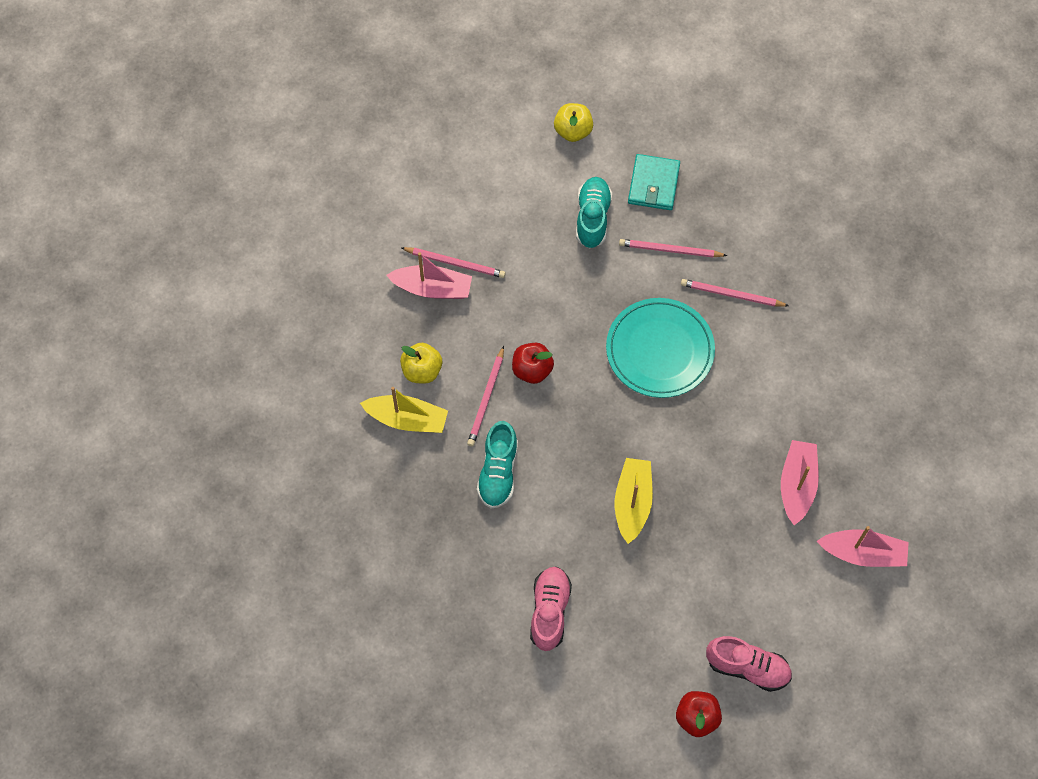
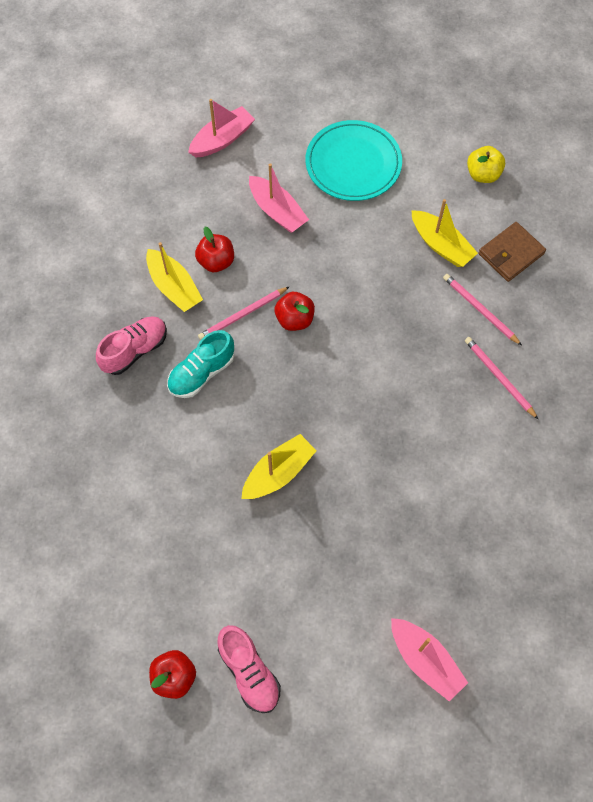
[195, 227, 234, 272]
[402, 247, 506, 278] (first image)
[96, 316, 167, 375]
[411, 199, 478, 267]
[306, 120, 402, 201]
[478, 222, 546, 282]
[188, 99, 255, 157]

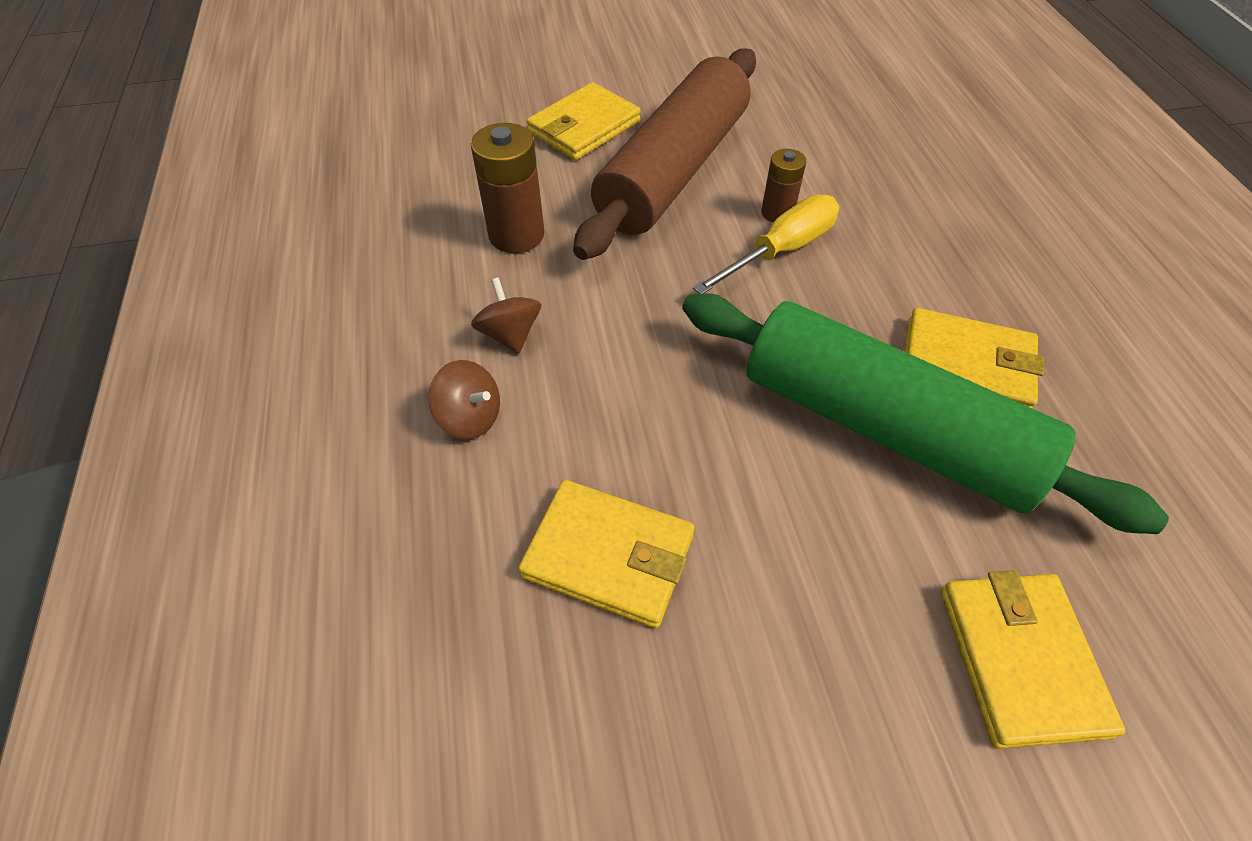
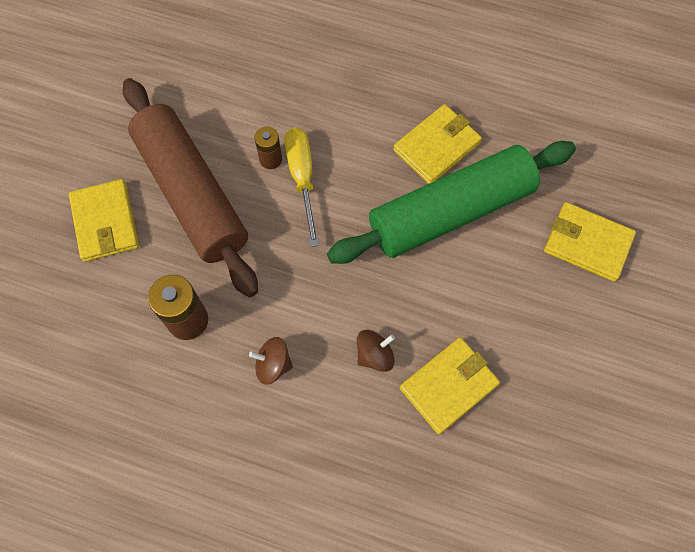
[357, 330, 395, 372]

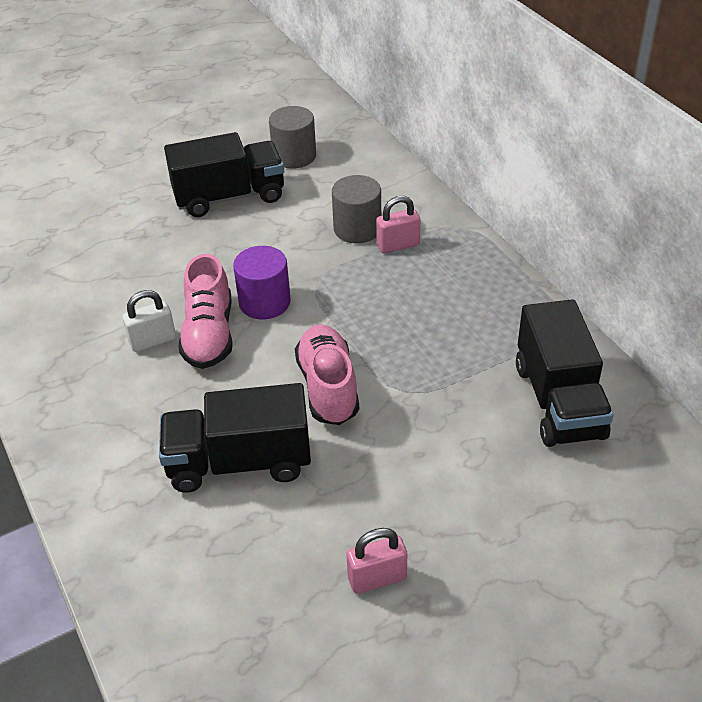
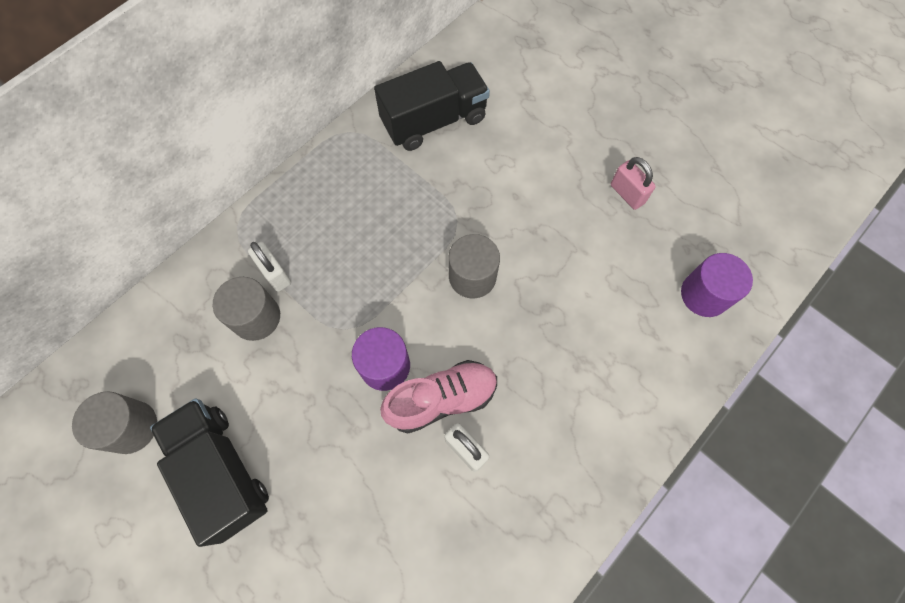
[159, 383, 311, 493] (first image)
[448, 234, 500, 298]
[248, 242, 291, 292]
[681, 253, 753, 317]

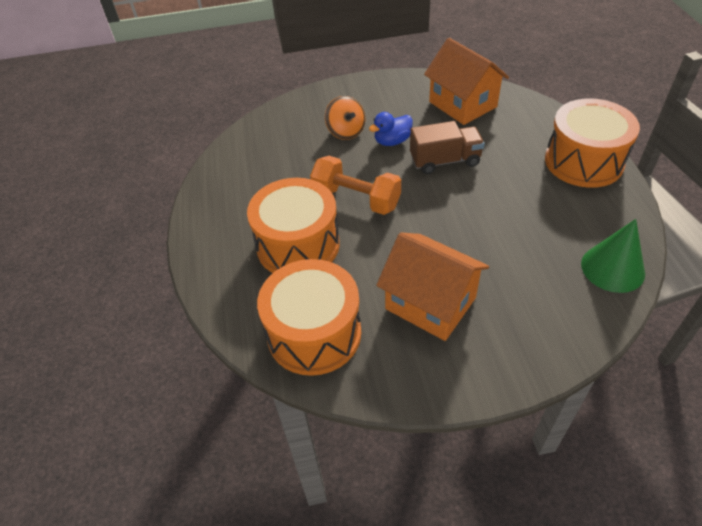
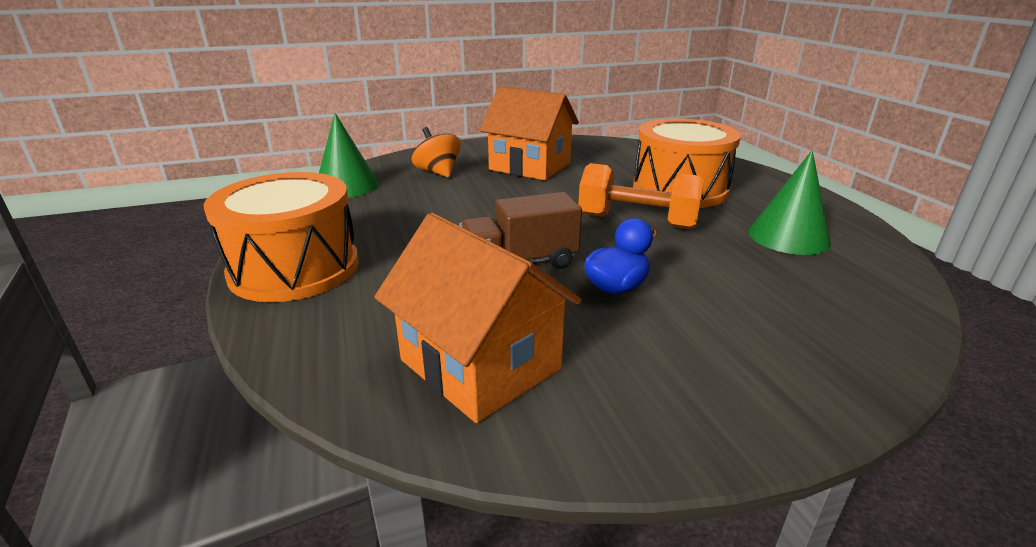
[257, 259, 361, 376] (first image)
[412, 127, 461, 178]
[748, 150, 831, 255]

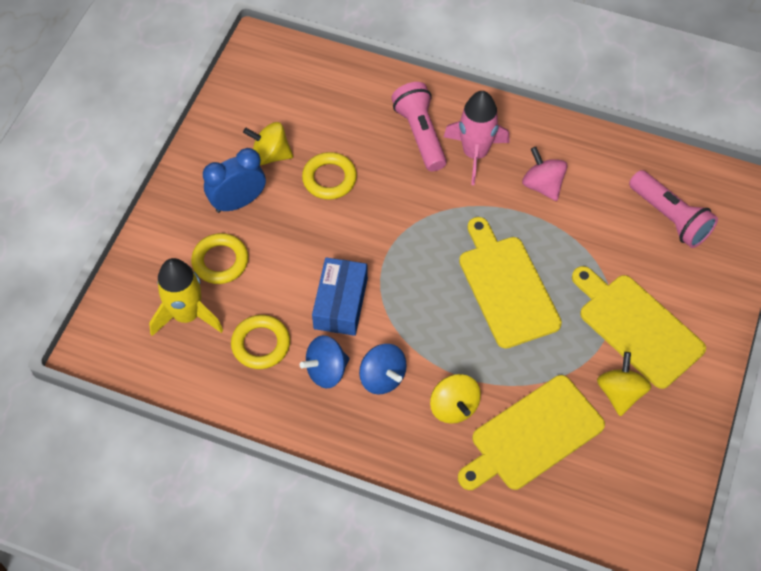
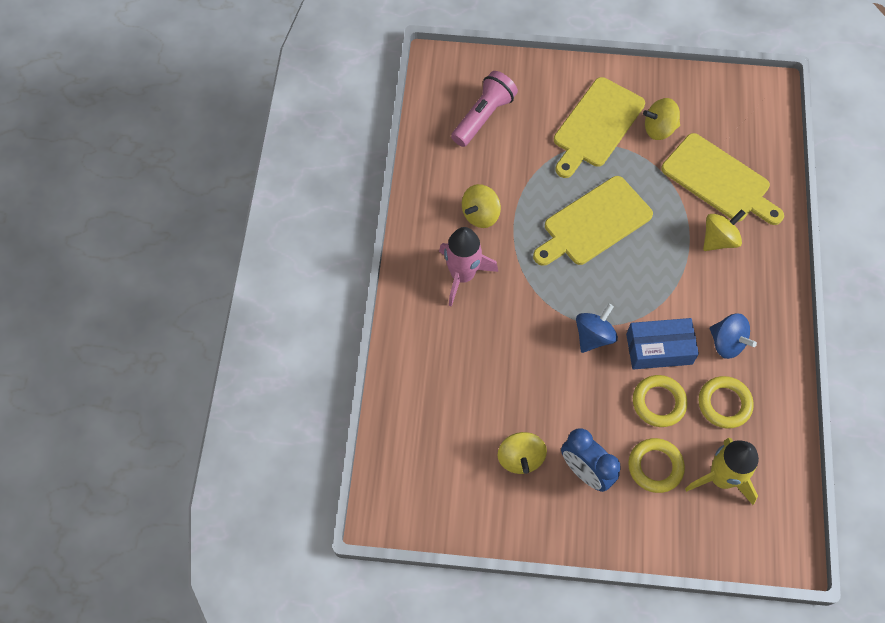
[633, 375, 688, 427]
[576, 304, 618, 353]
[391, 82, 447, 171] (first image)
[462, 184, 501, 228]

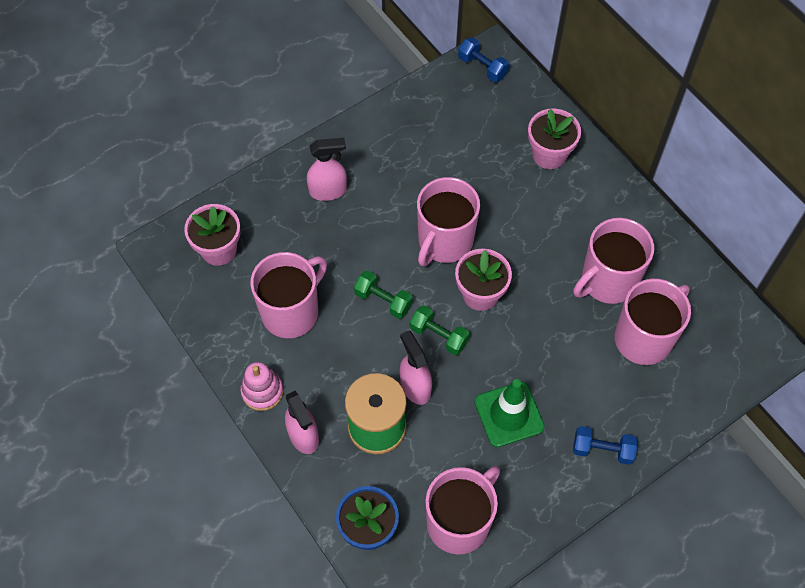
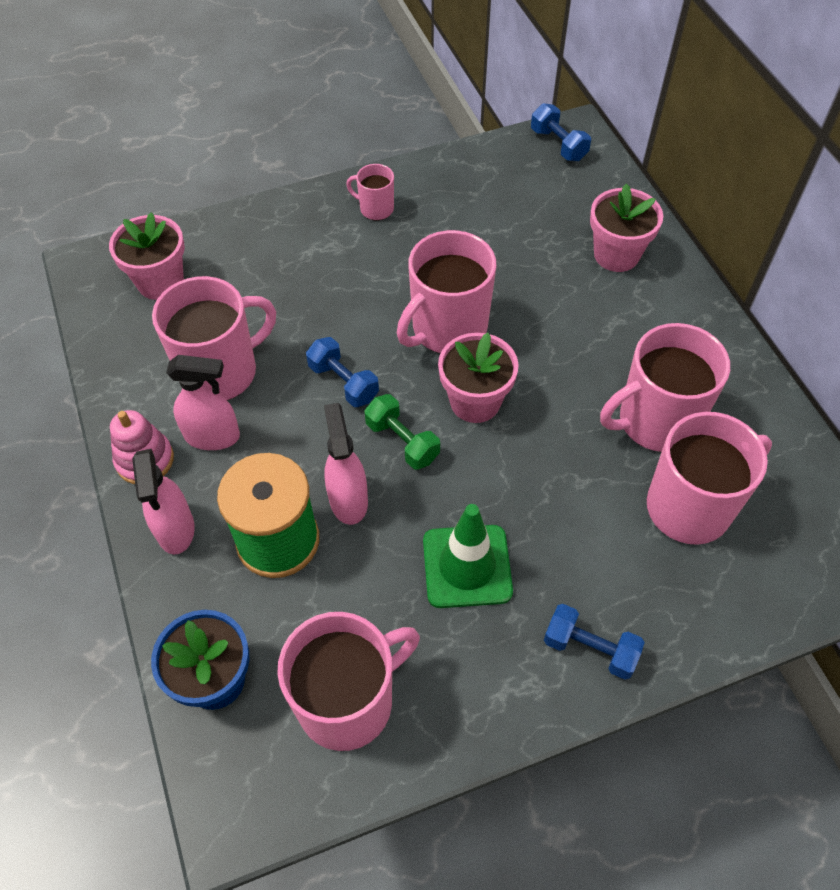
[166, 355, 240, 450]
[306, 337, 379, 407]
[346, 164, 394, 220]

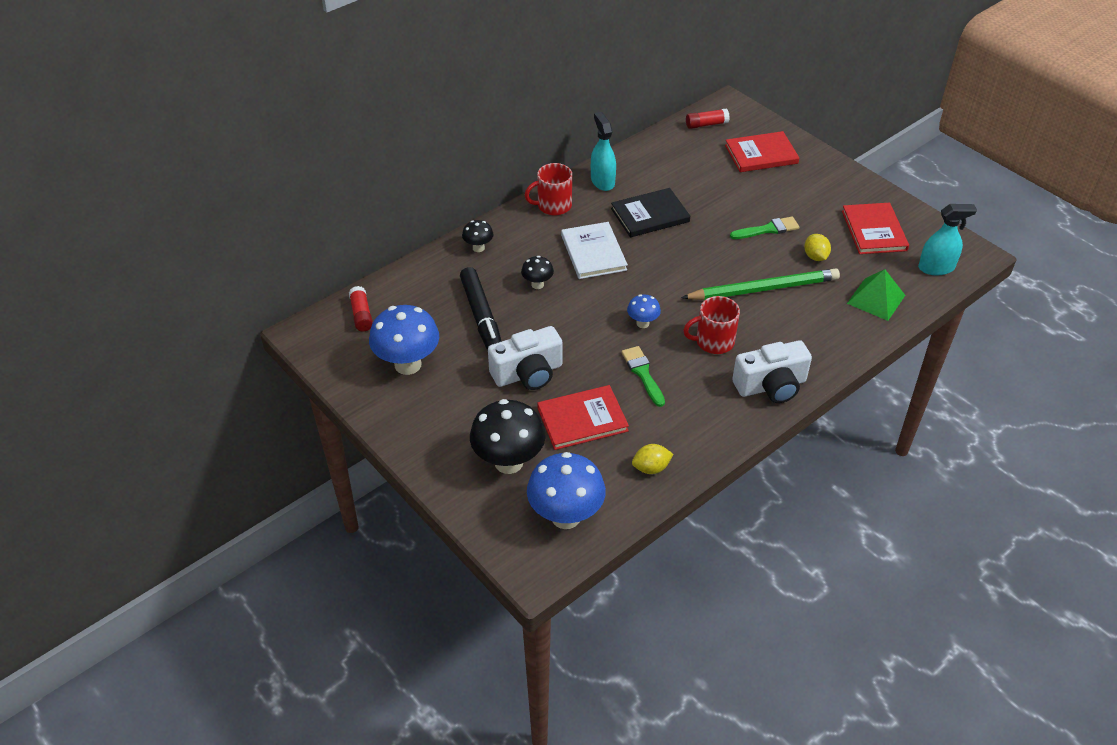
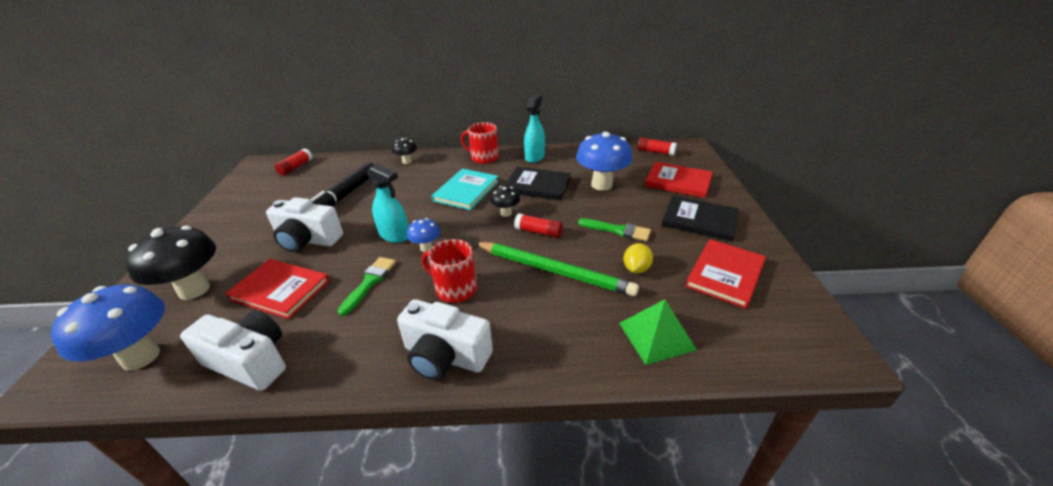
[576, 132, 633, 191]
[490, 186, 520, 217]
[432, 169, 499, 210]
[180, 310, 286, 391]
[367, 164, 409, 243]
[514, 213, 563, 238]
[661, 196, 739, 241]

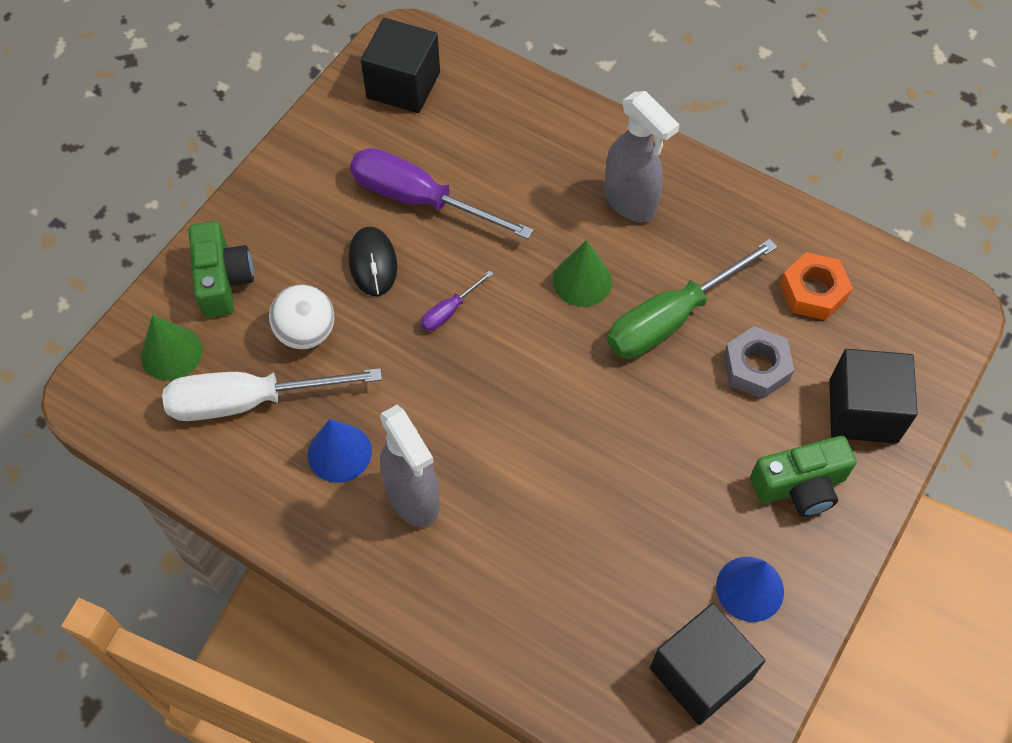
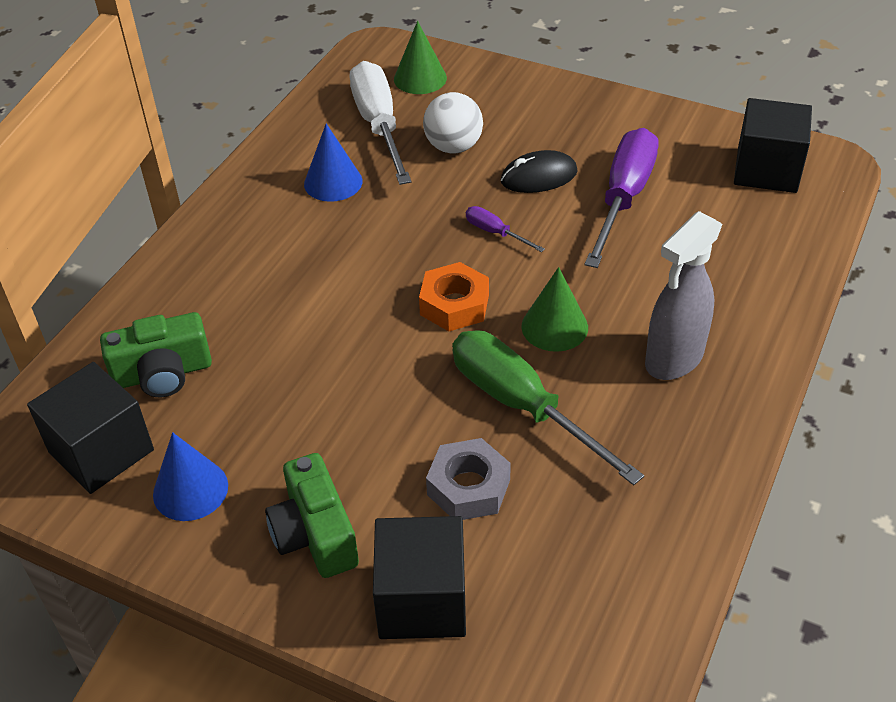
[100, 312, 212, 397]
[380, 405, 440, 527] (first image)
[419, 262, 489, 331]

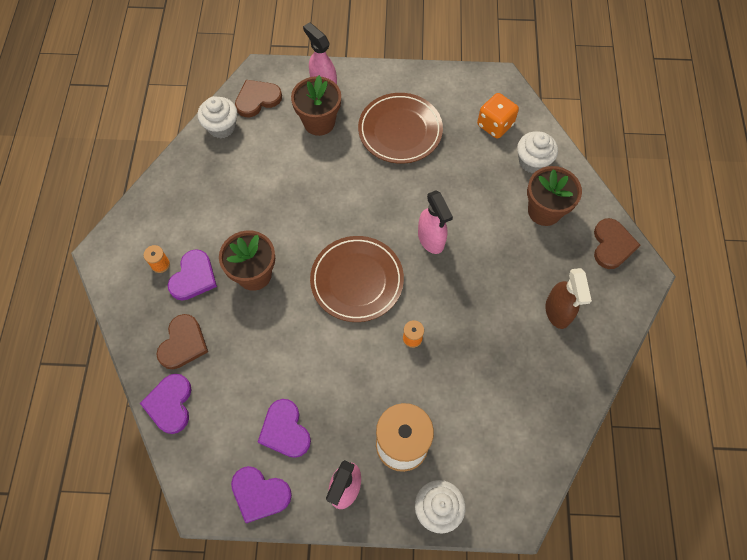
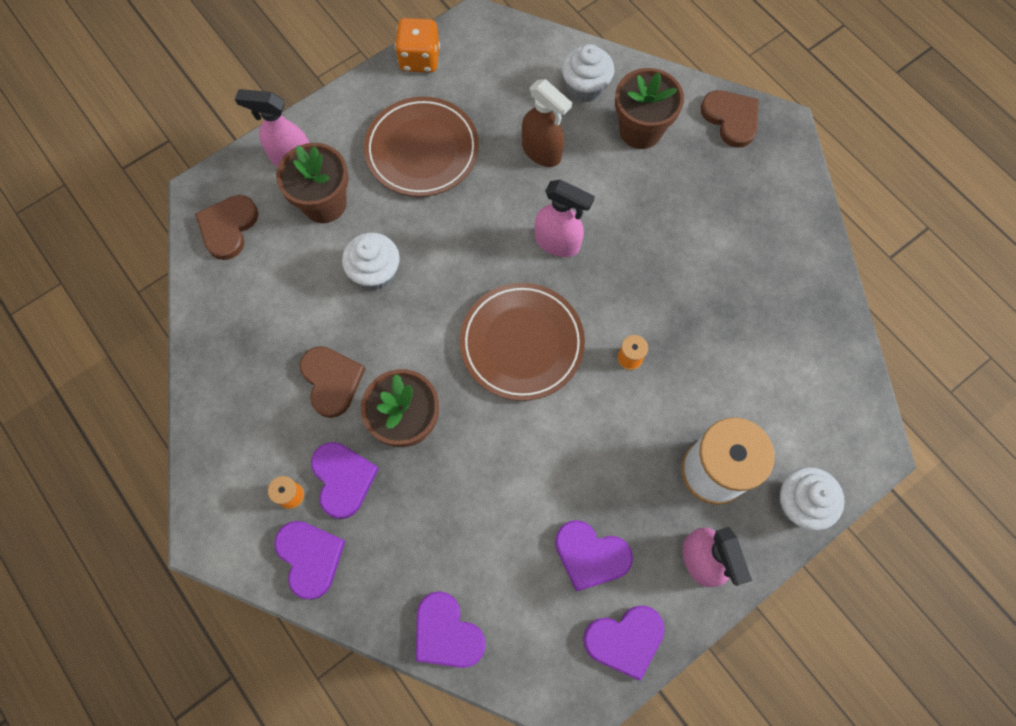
[300, 346, 365, 418]
[342, 233, 400, 290]
[395, 18, 440, 73]
[522, 79, 572, 167]
[274, 521, 345, 600]

